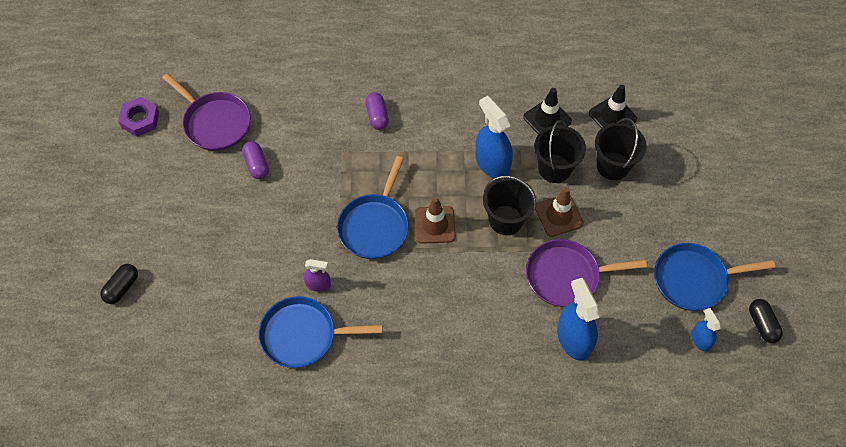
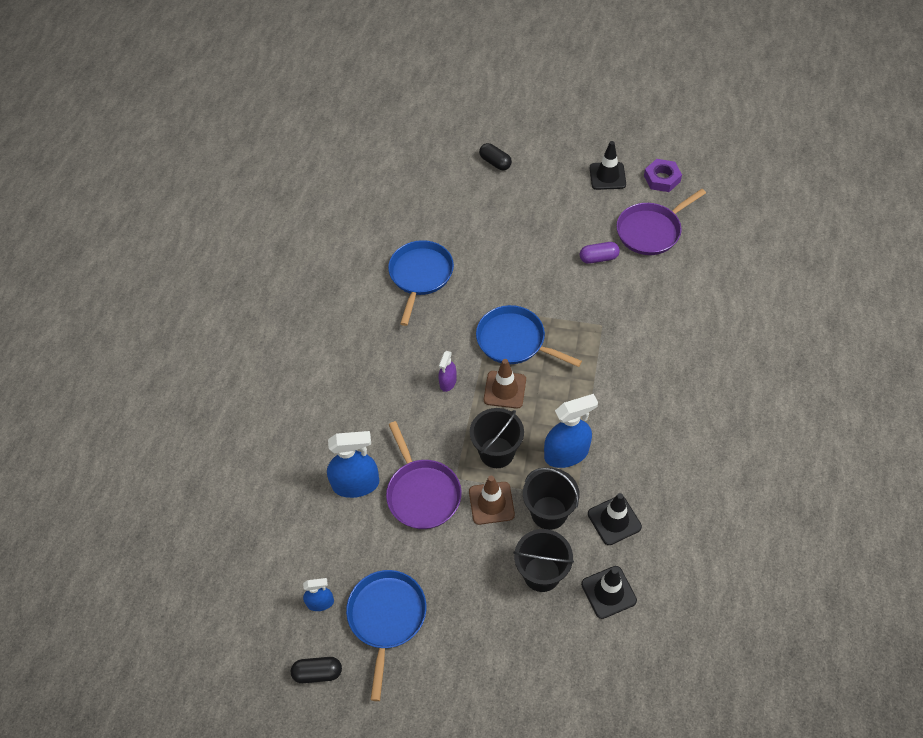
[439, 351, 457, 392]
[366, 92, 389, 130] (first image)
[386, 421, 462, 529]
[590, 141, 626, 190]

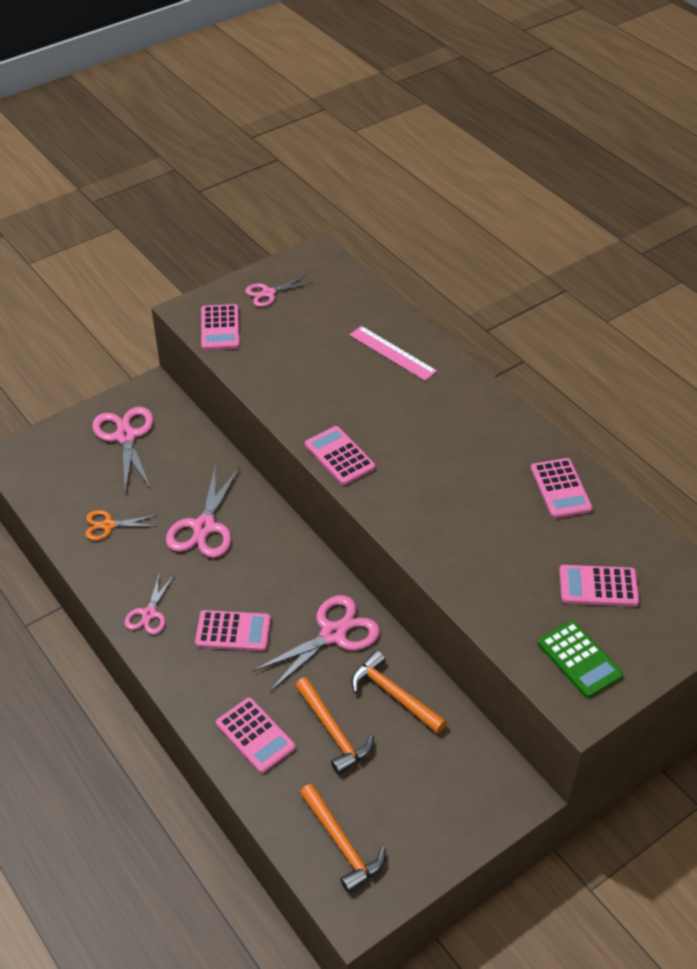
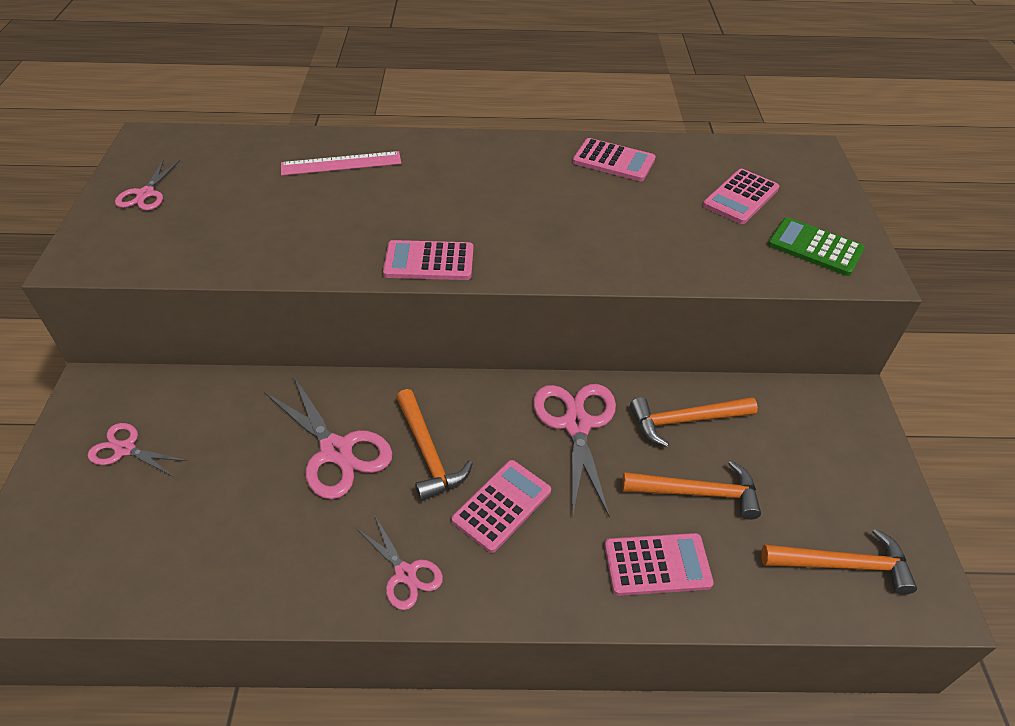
[85, 510, 158, 540] (first image)
[88, 423, 187, 476]
[201, 304, 240, 350] (first image)
[768, 217, 865, 276]
[396, 389, 473, 501]

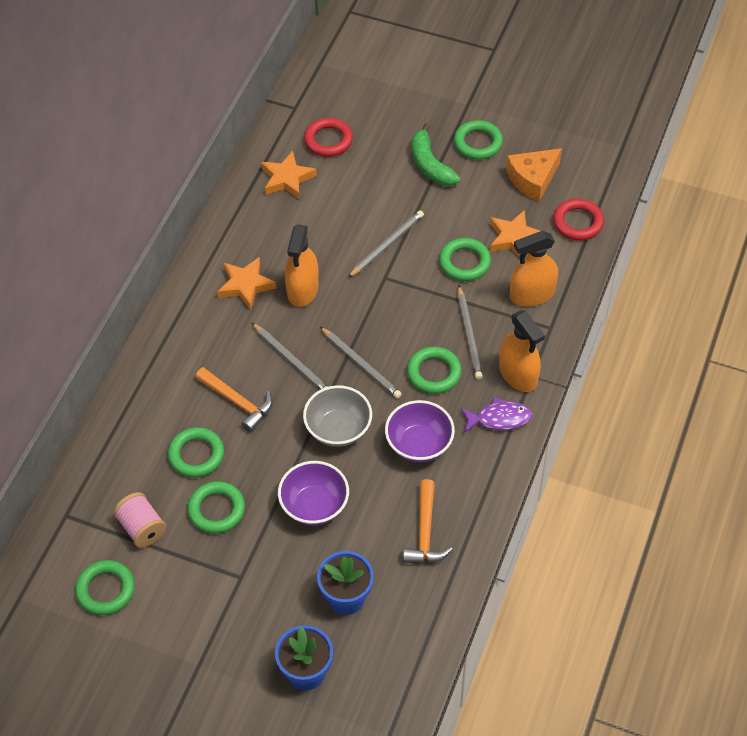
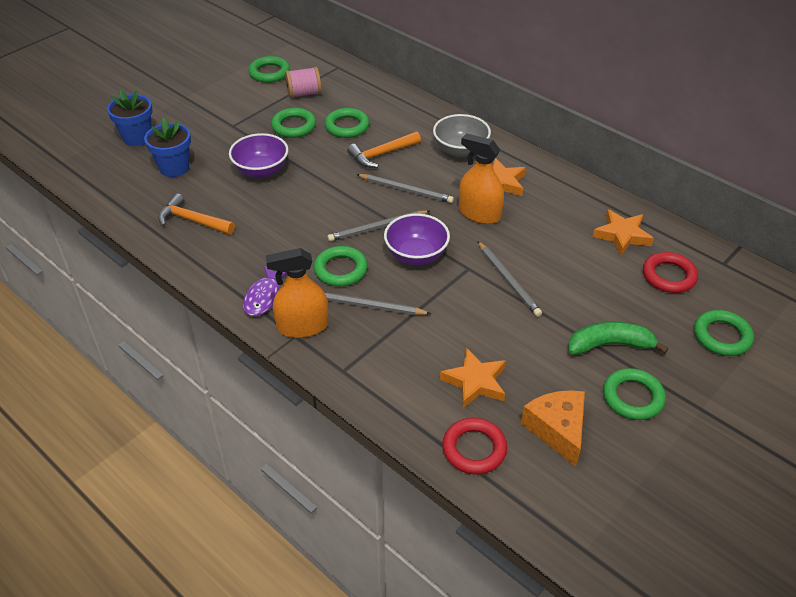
[356, 174, 454, 203]
[433, 114, 491, 158]
[384, 213, 450, 265]
[694, 310, 754, 356]
[510, 231, 558, 306] (first image)

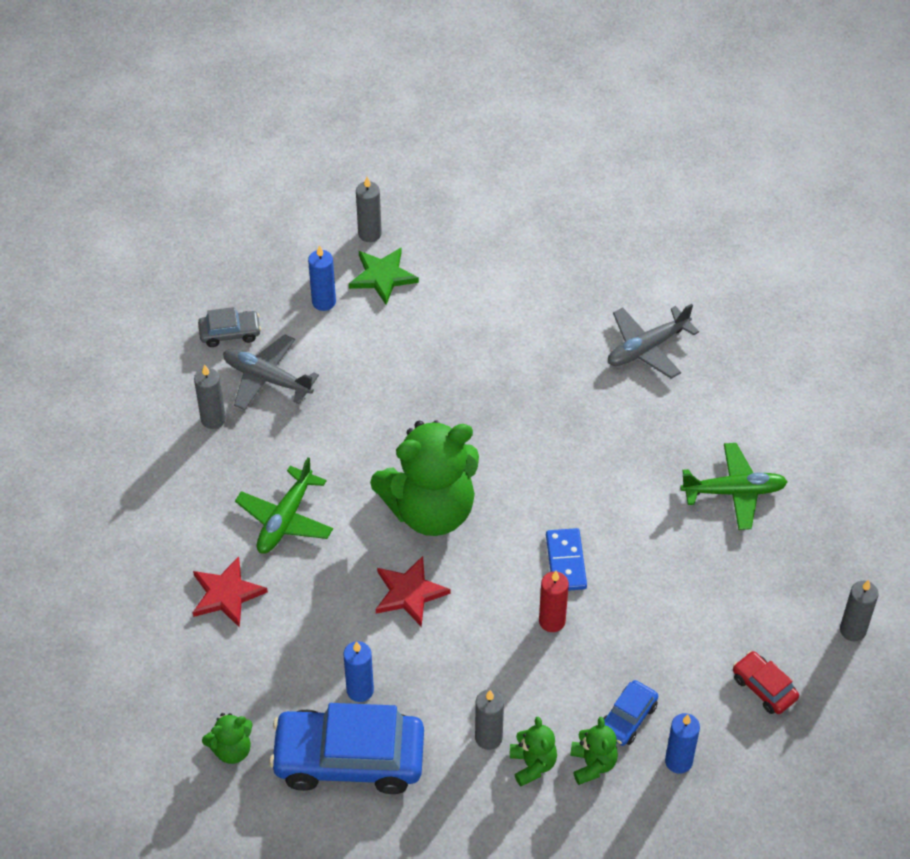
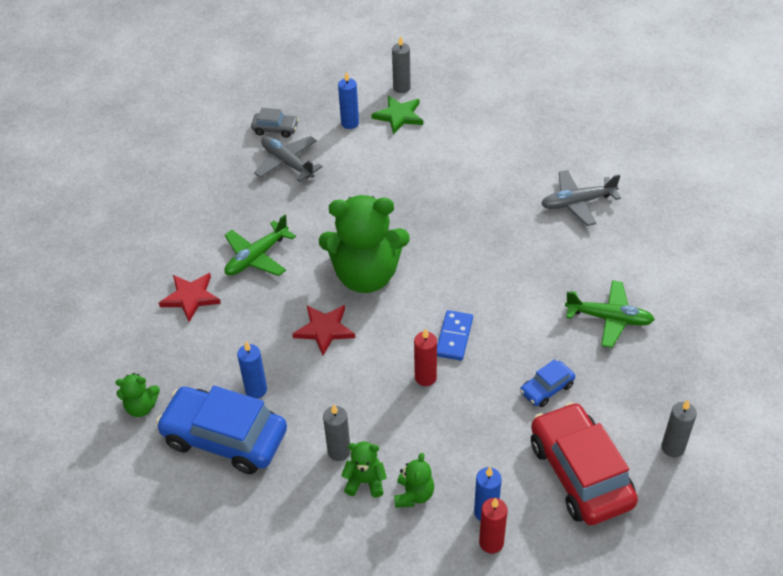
[194, 365, 226, 429] (first image)
[341, 441, 387, 498]
[520, 359, 575, 407]
[531, 402, 638, 525]
[479, 498, 508, 554]

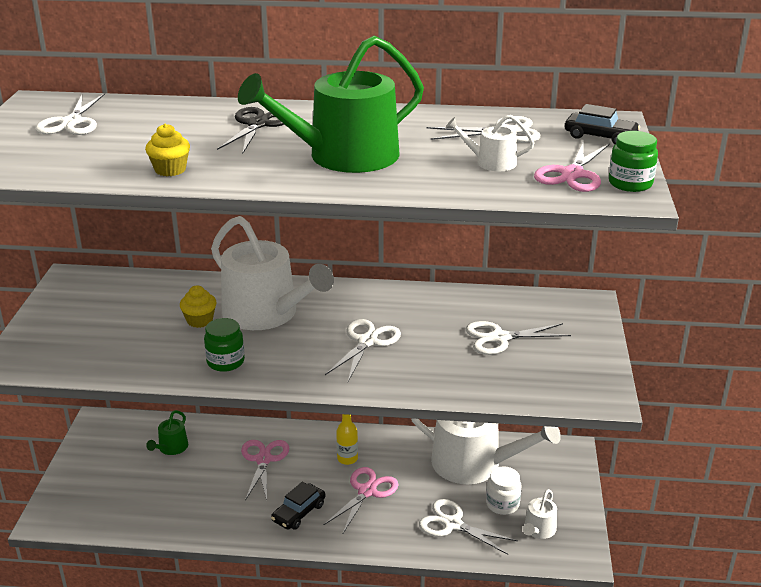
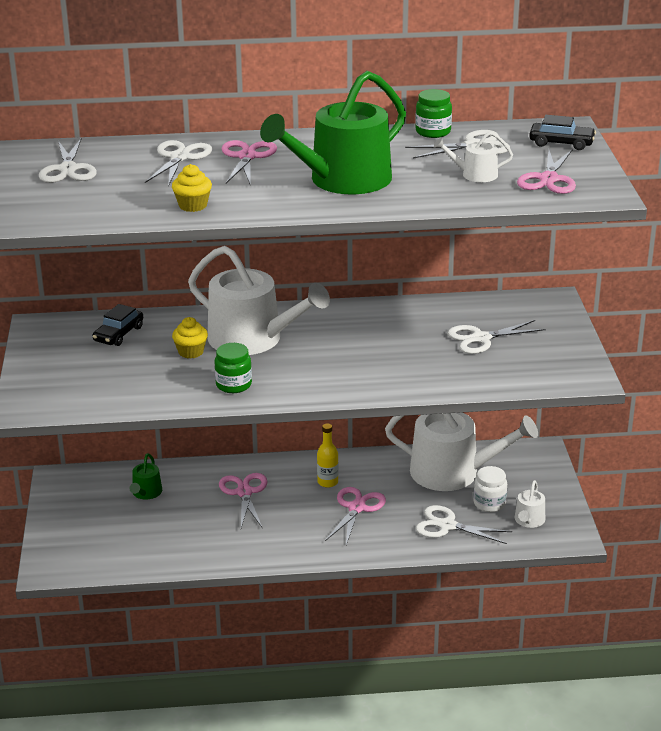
[222, 140, 277, 186]
[92, 304, 143, 346]
[145, 140, 212, 187]
[415, 89, 452, 138]

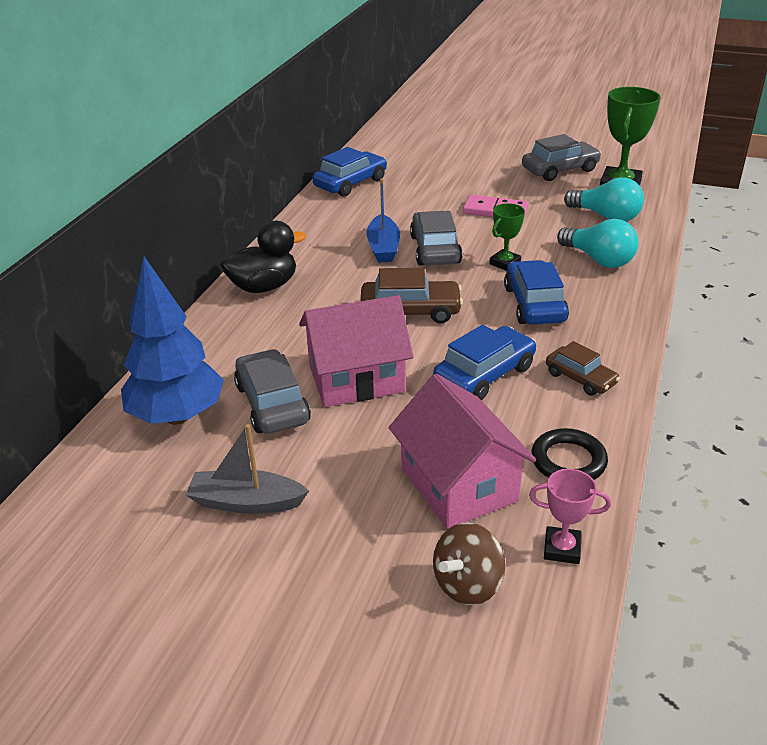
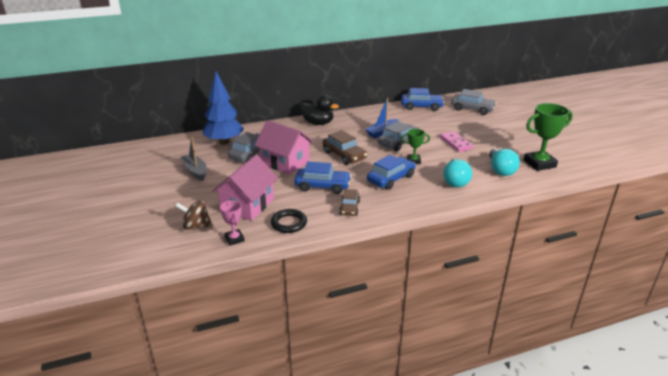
[451, 89, 497, 115]

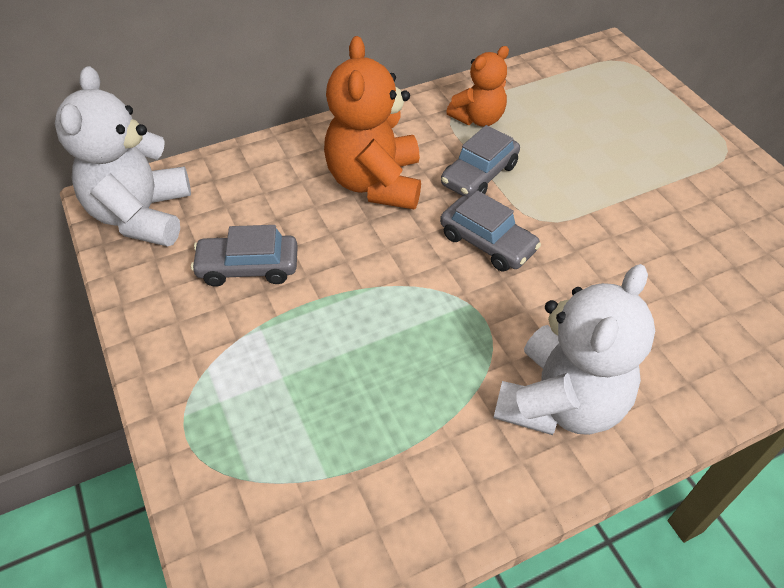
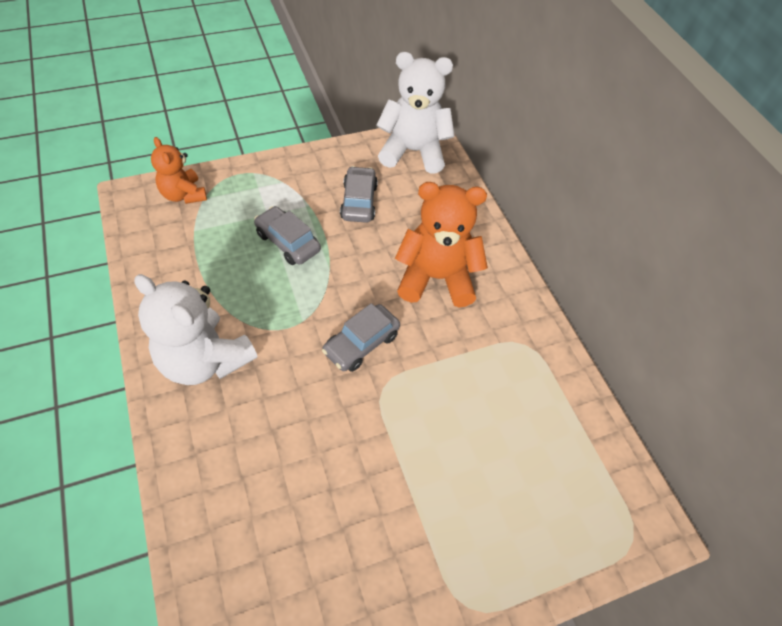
[254, 206, 321, 265]
[151, 137, 207, 204]

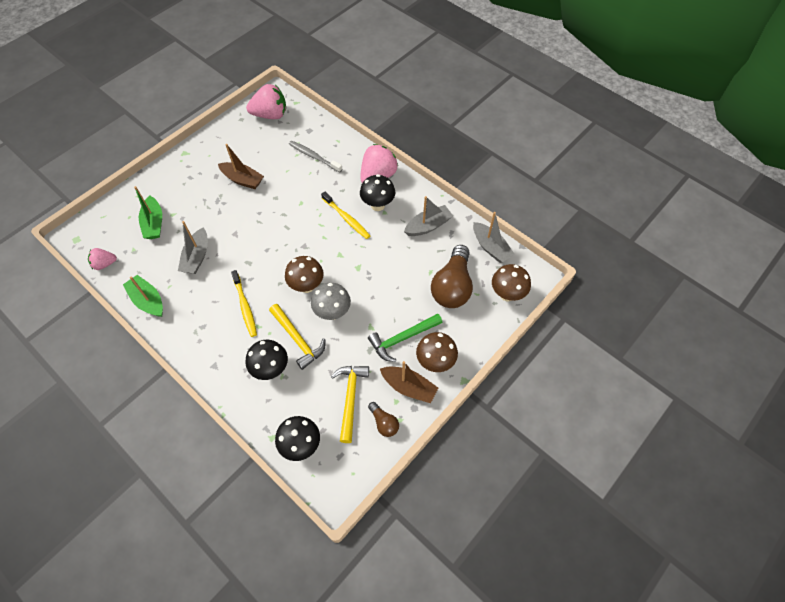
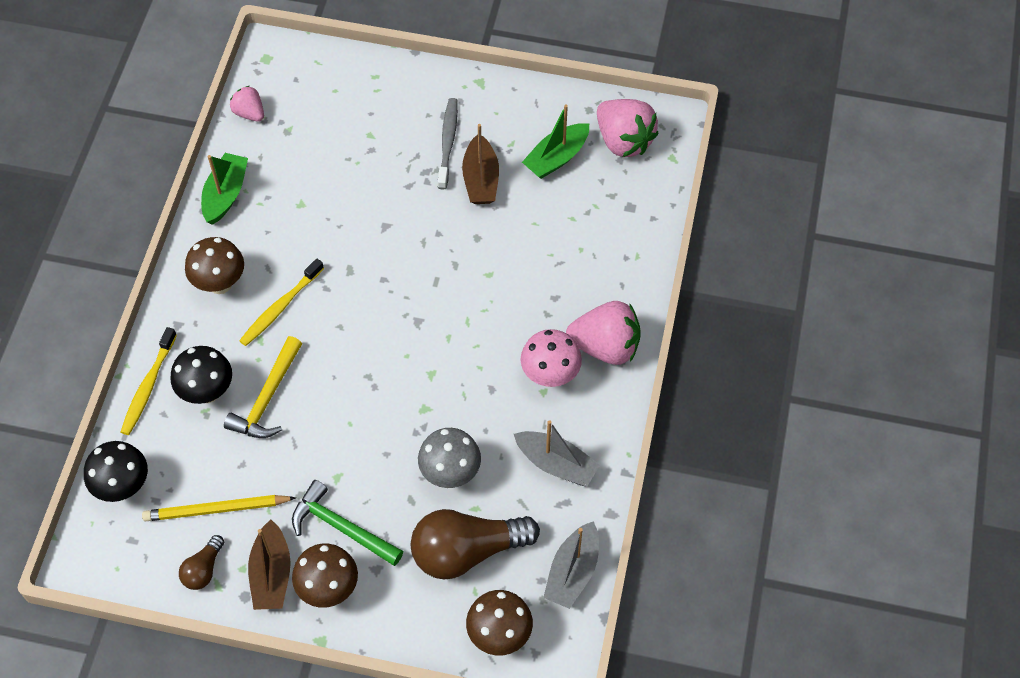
[522, 104, 589, 179]
[178, 221, 208, 274] (first image)
[185, 237, 244, 294]
[438, 98, 458, 190]
[418, 428, 481, 488]
[121, 327, 177, 435]
[142, 495, 296, 521]
[521, 329, 582, 387]

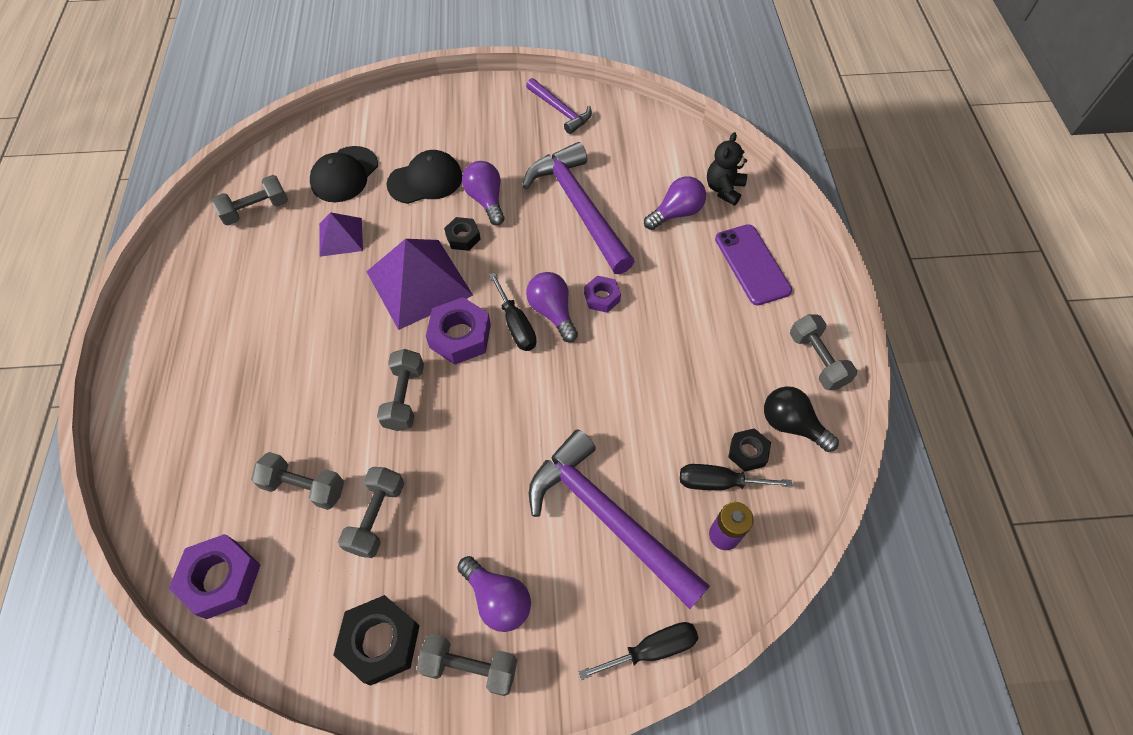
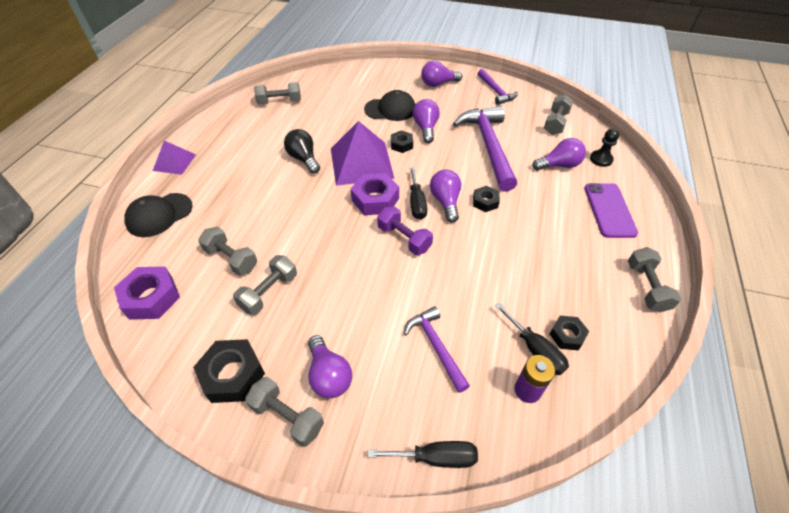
[124, 193, 193, 237]
[153, 140, 196, 175]
[544, 95, 573, 135]
[404, 306, 470, 393]
[473, 186, 500, 212]
[495, 303, 569, 375]
[590, 129, 619, 167]
[284, 129, 320, 174]
[377, 206, 433, 255]
[421, 61, 462, 87]

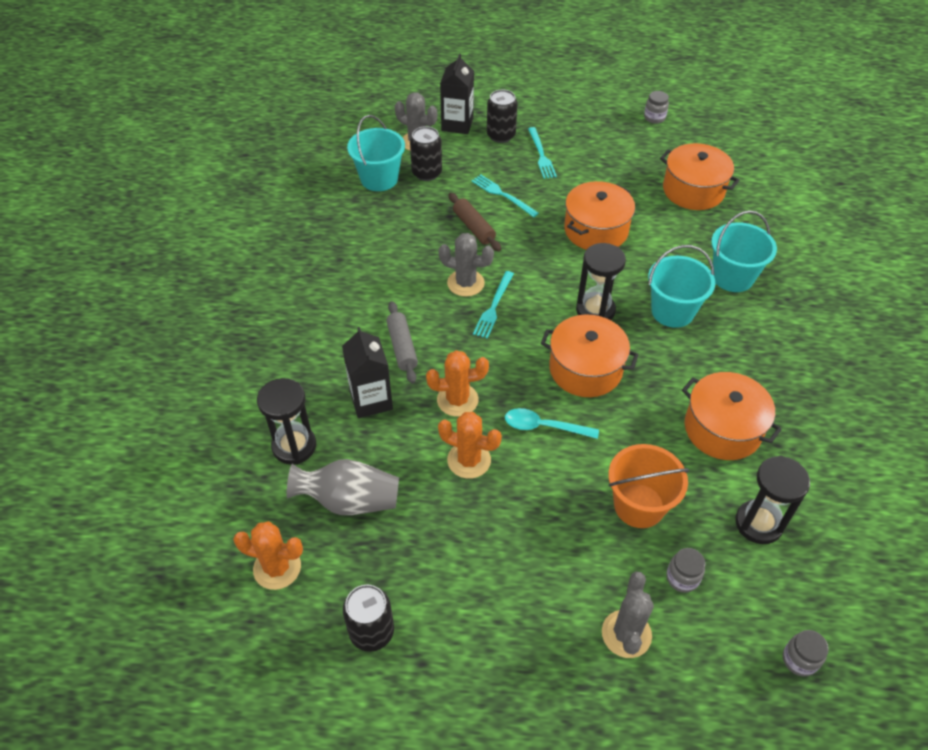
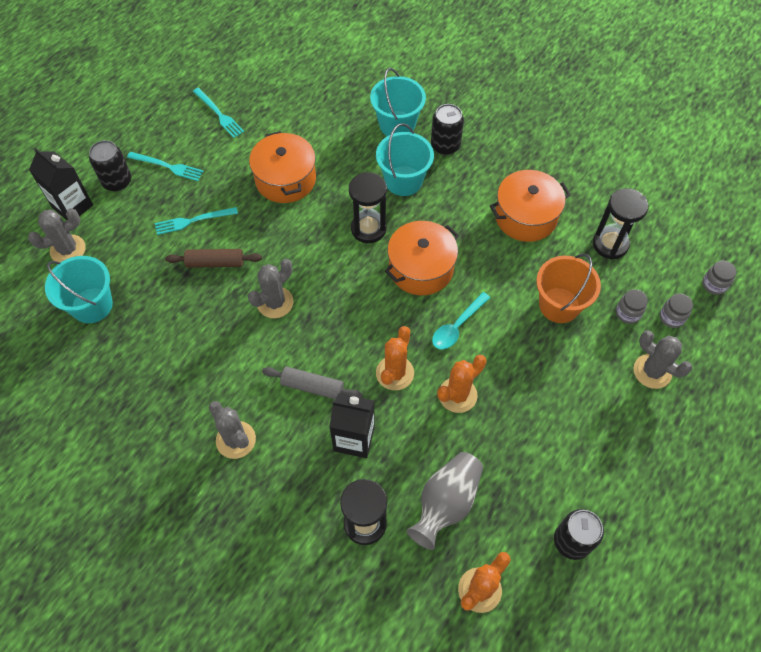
[431, 104, 464, 155]
[193, 88, 244, 138]
[660, 294, 693, 328]
[660, 143, 740, 210] (first image)
[209, 401, 256, 459]

